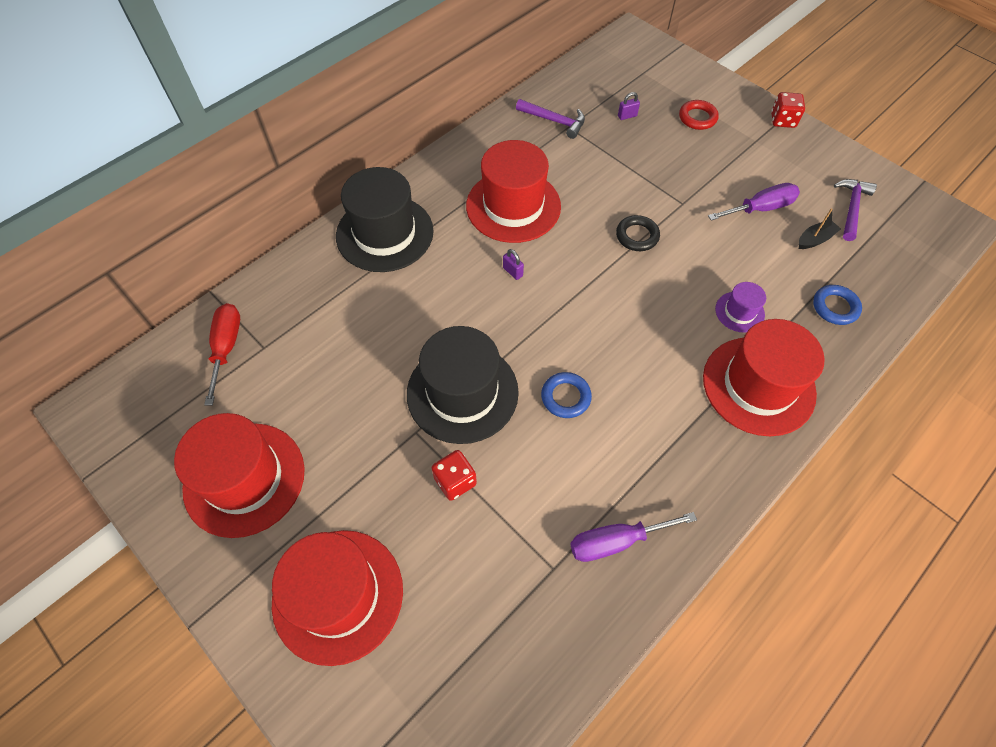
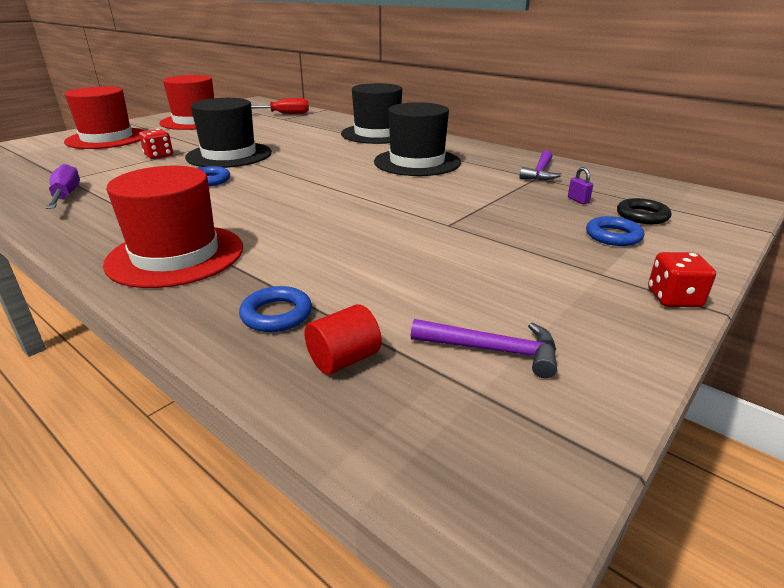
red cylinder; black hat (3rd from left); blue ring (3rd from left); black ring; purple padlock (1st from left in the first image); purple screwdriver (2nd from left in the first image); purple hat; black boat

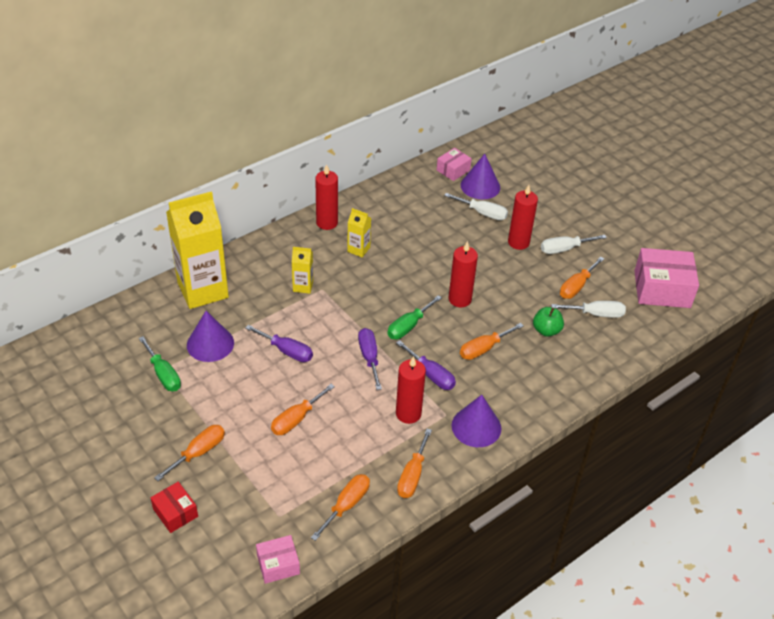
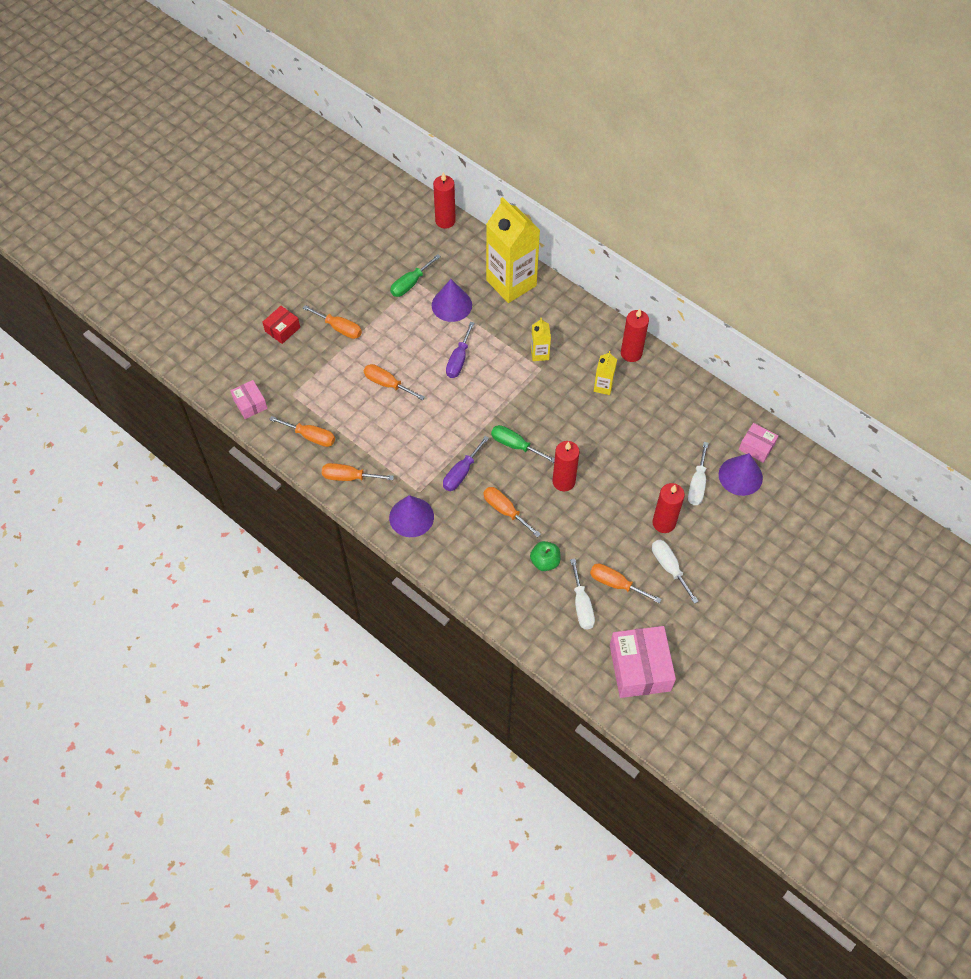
red candle (1st from left); purple screwdriver (2nd from left in the first image)

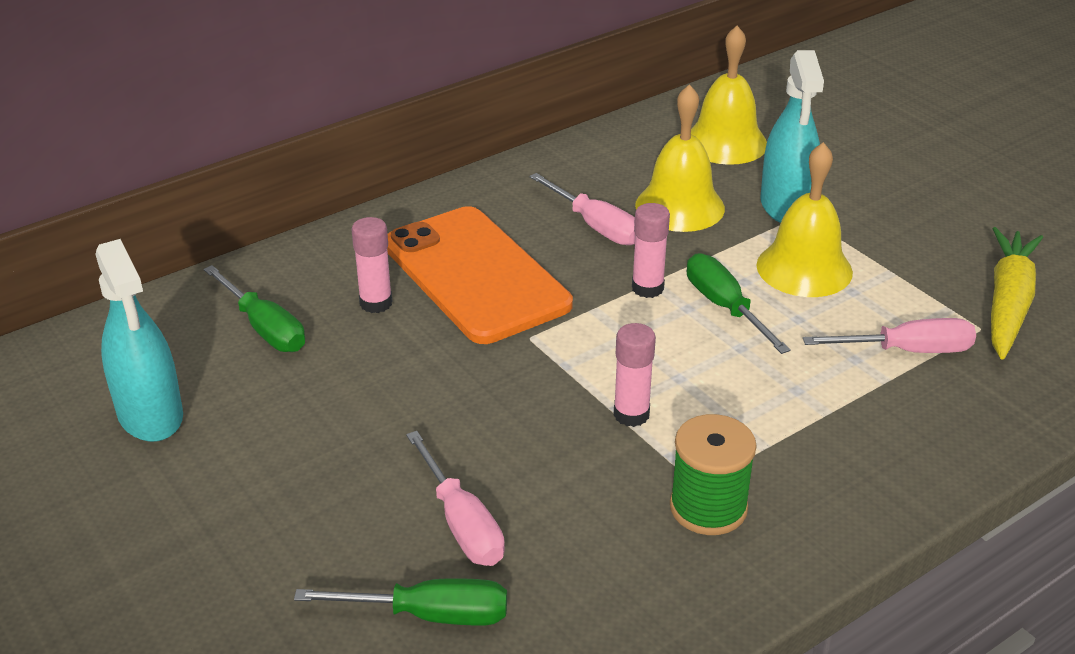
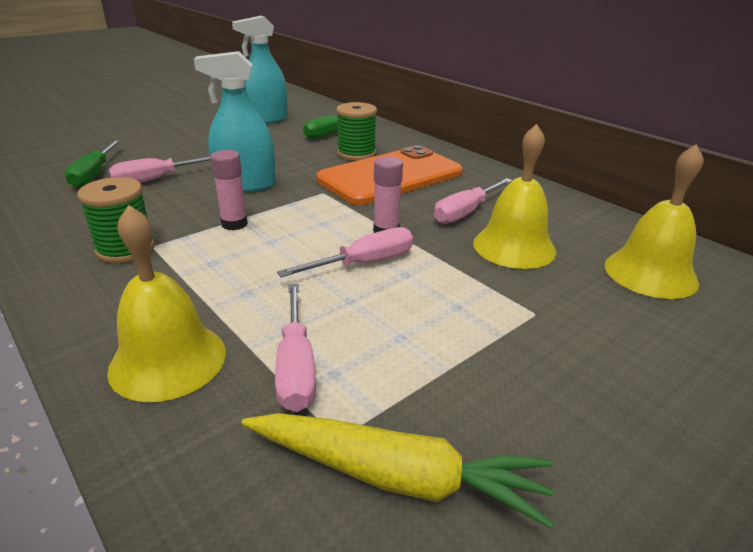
yellow bell (1st from left); turquoise spray bottle (1st from left); pink screwdriver (3rd from left); green spool (2nd from left)

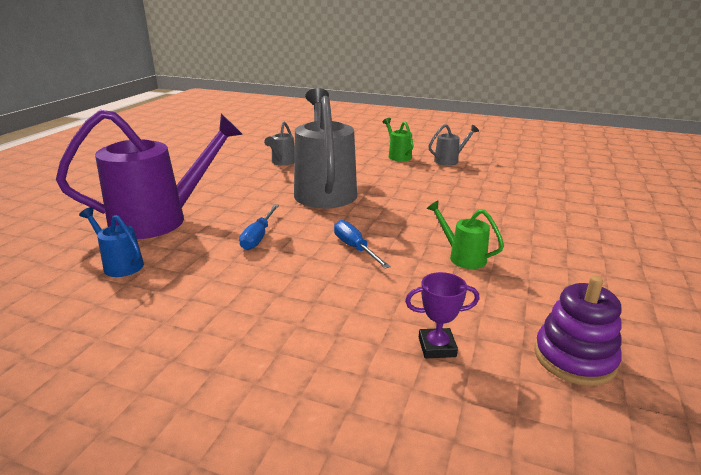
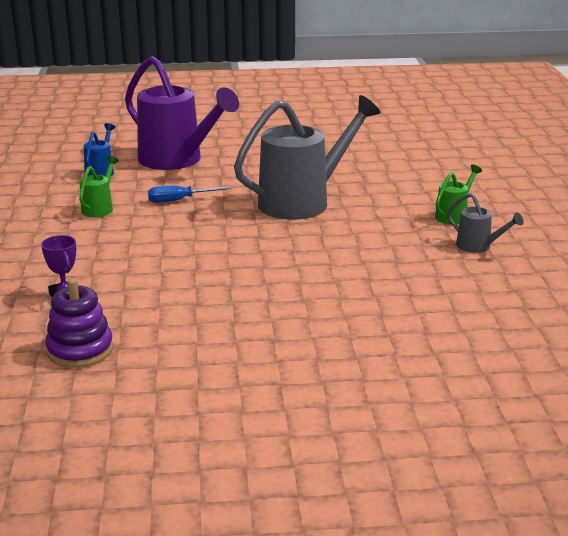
green watering can (1st from left); grey watering can (1st from left in the first image); blue screwdriver (2nd from left in the first image)

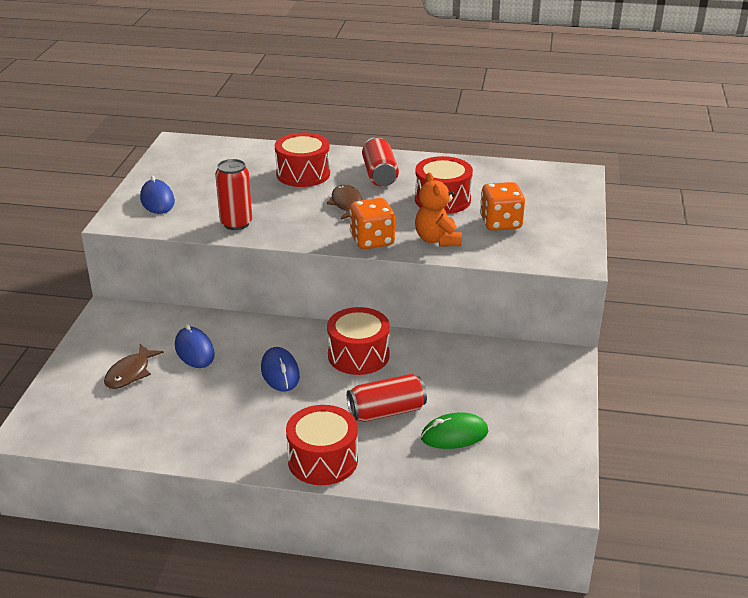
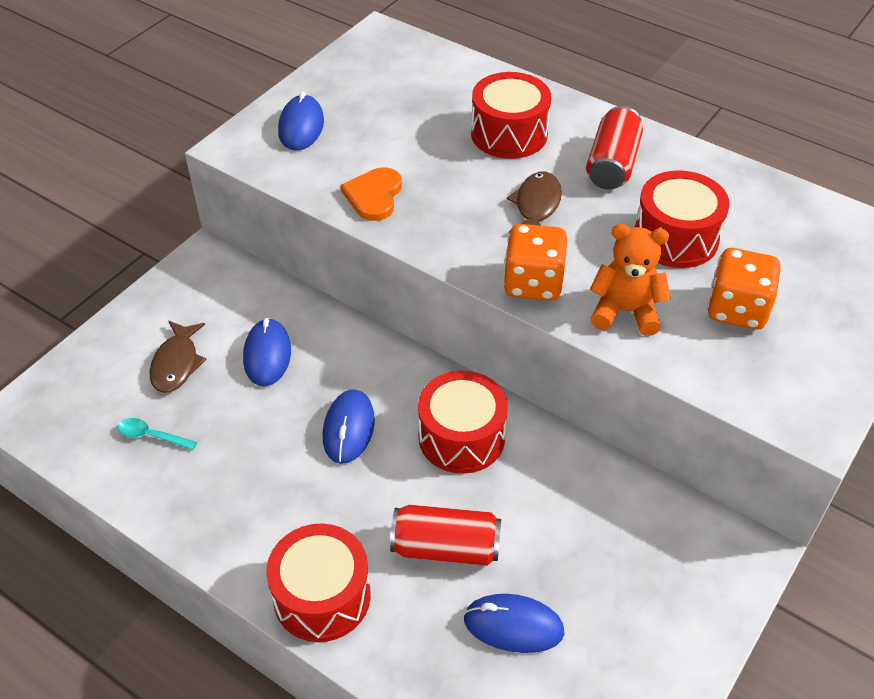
turquoise spoon; brown fish (1st from left); orange heart; blue mouse (4th from left); orange teddy bear

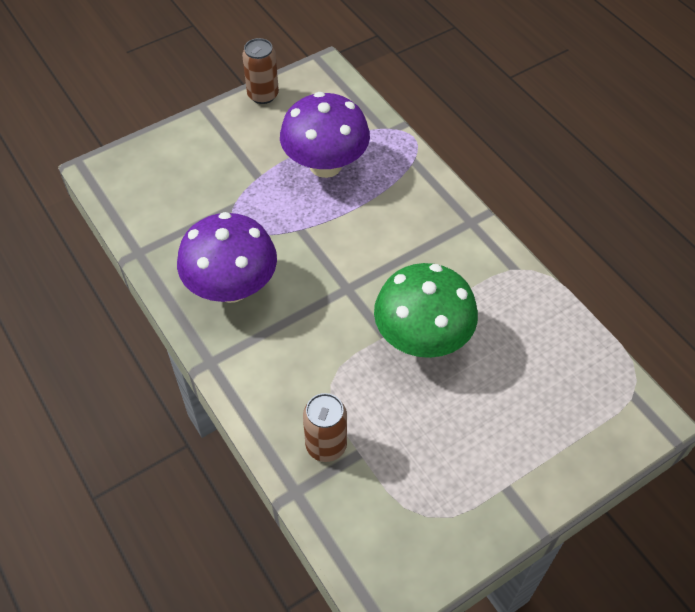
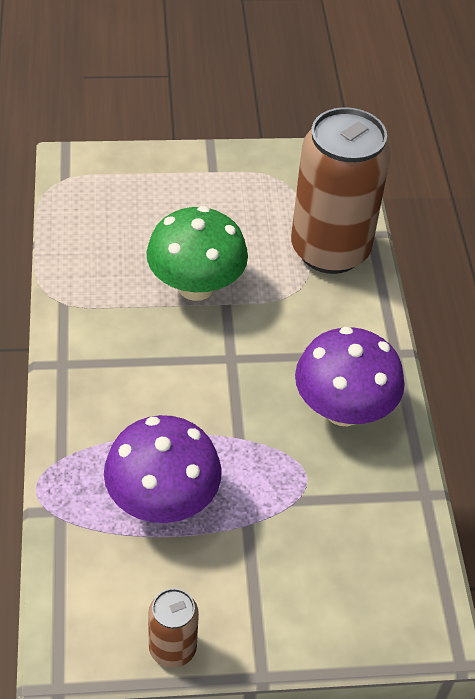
brown can (2nd from left)

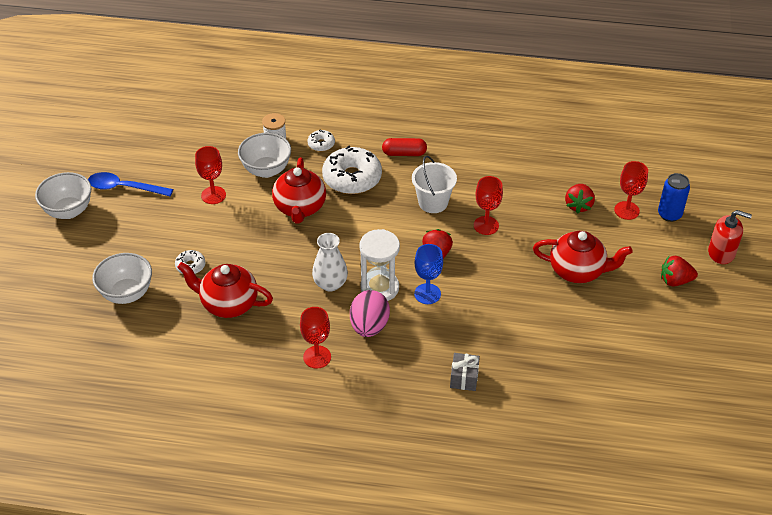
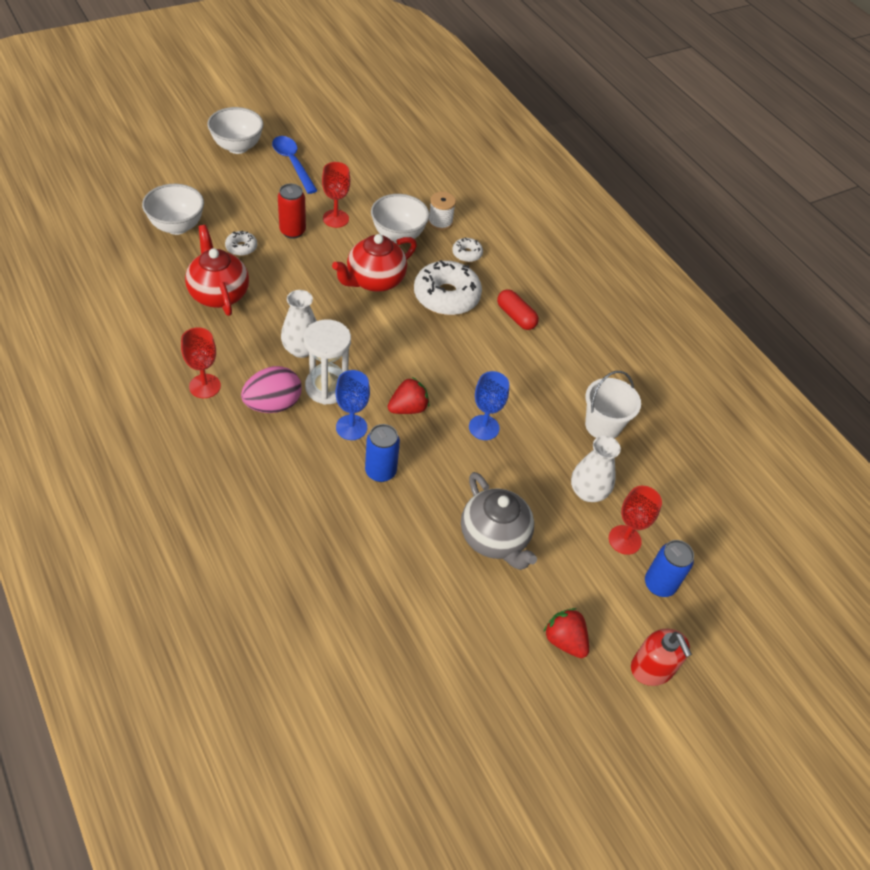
red can; blue can (1st from left); grey teapot; blue goblet (2nd from left); white vase (2nd from left); white bucket; grey gift

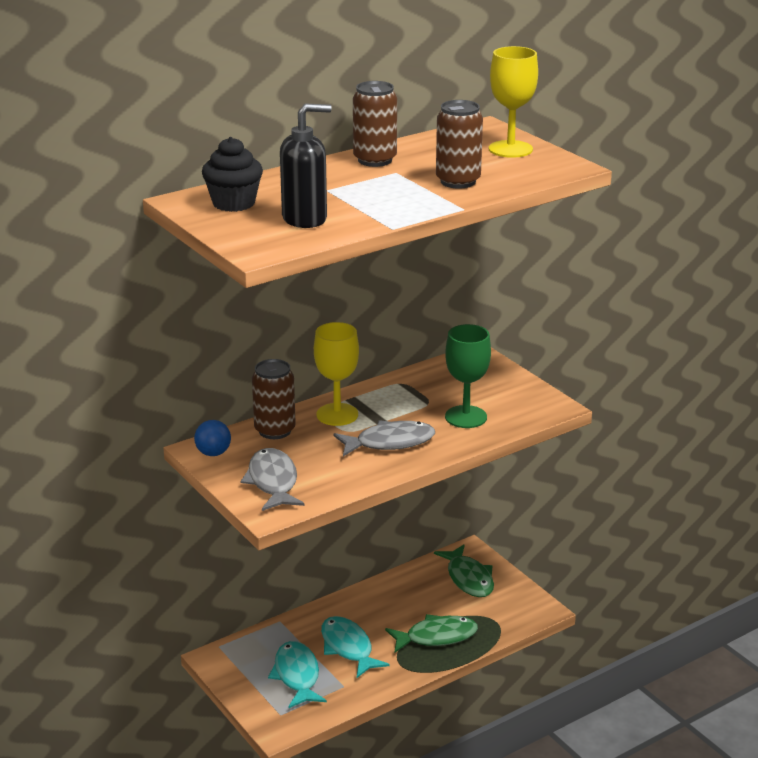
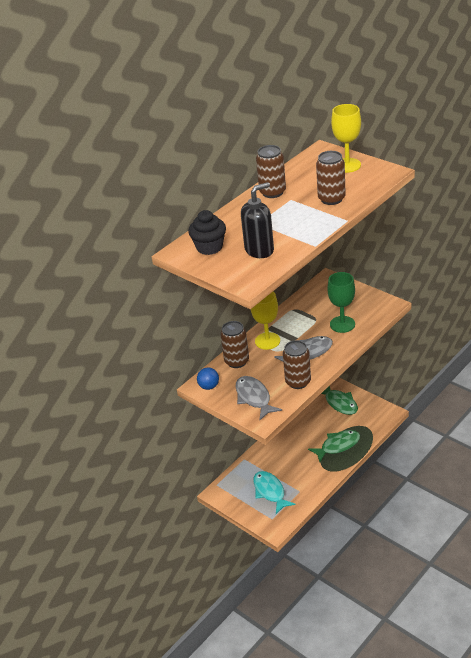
brown can (3rd from left); turquoise fish (2nd from left in the first image)

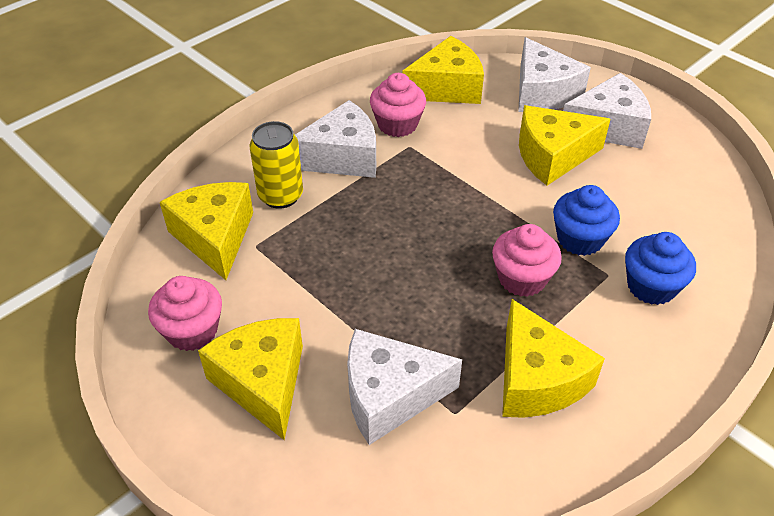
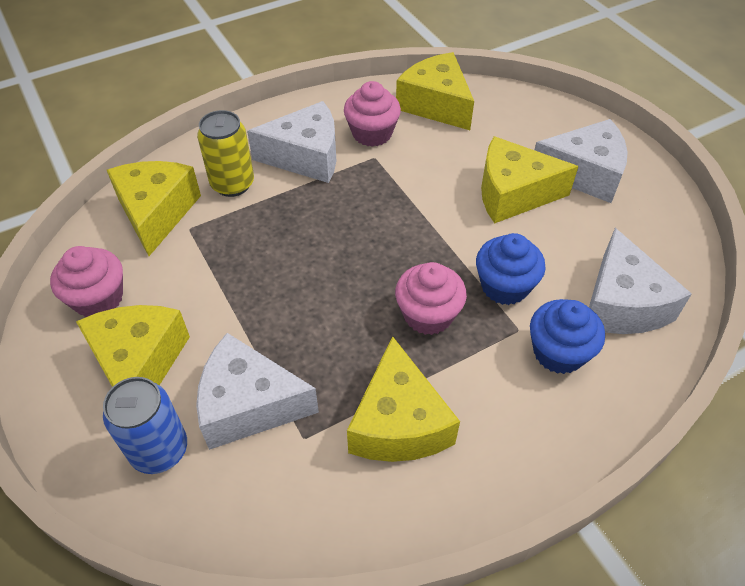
blue can; yellow cheese (4th from left); white cheese (4th from left)

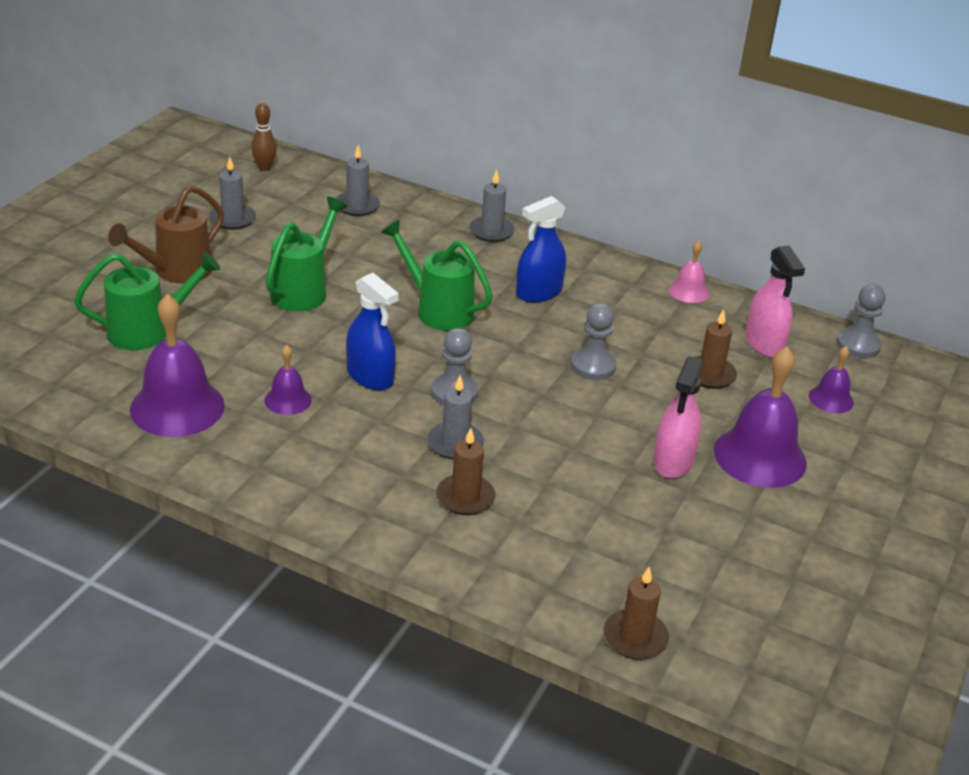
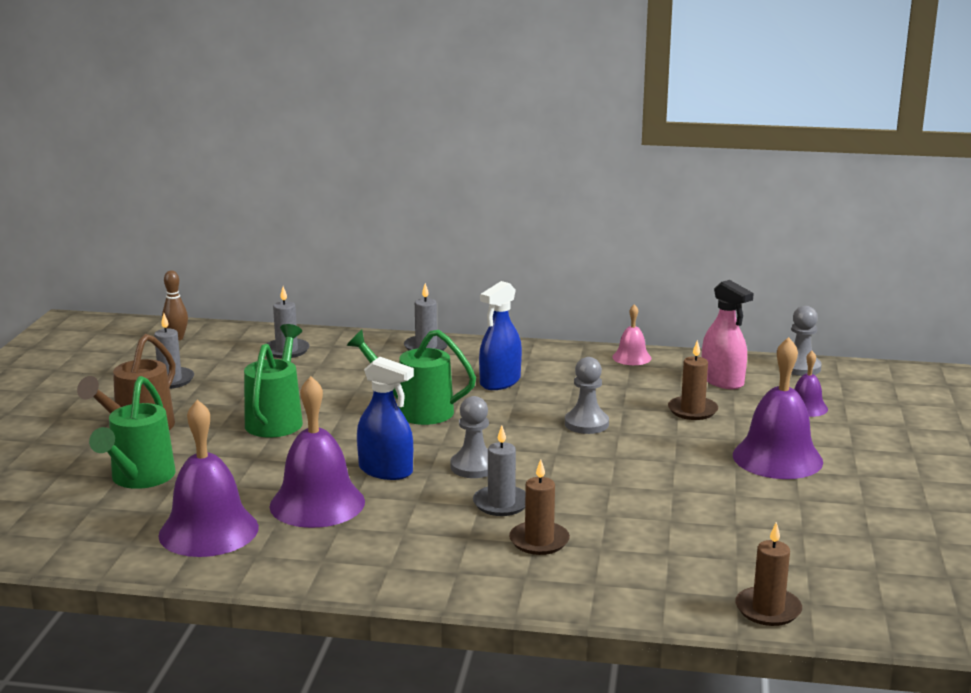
green watering can (1st from left); purple bell (2nd from left); pink spray bottle (1st from left in the first image)

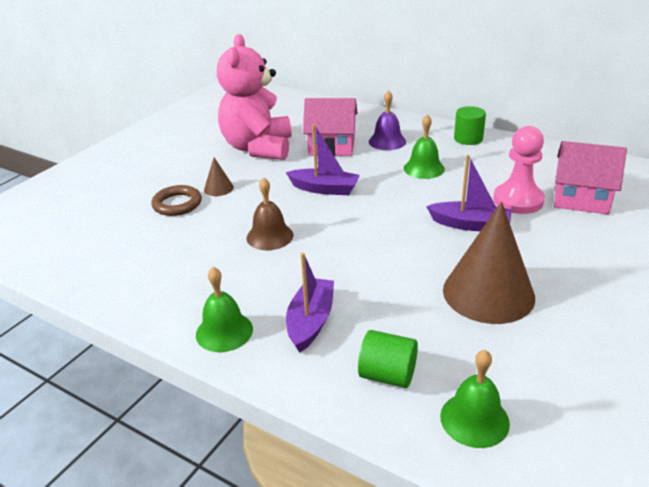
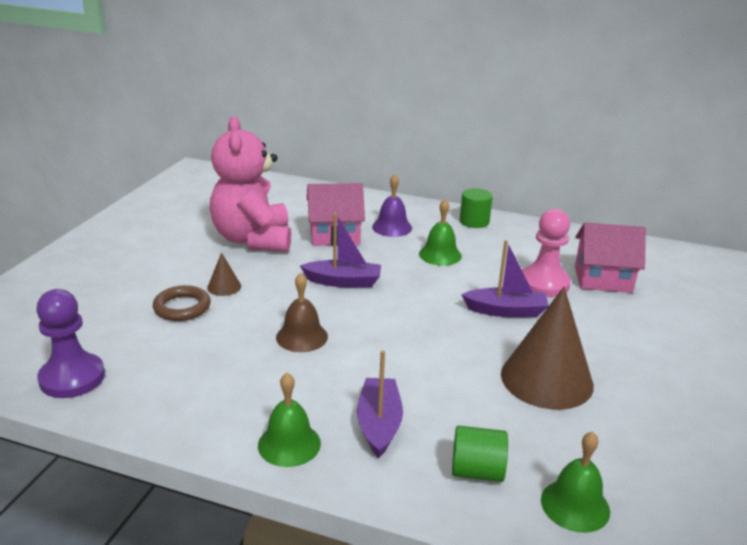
purple pawn

